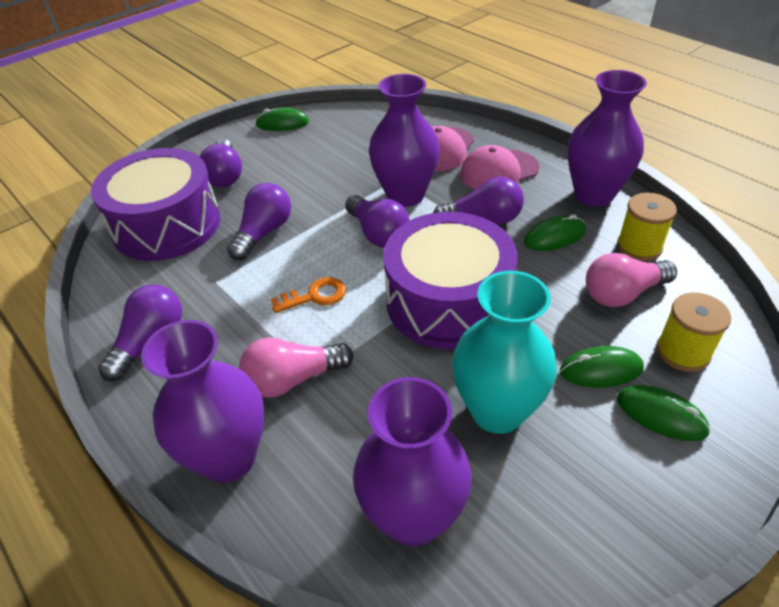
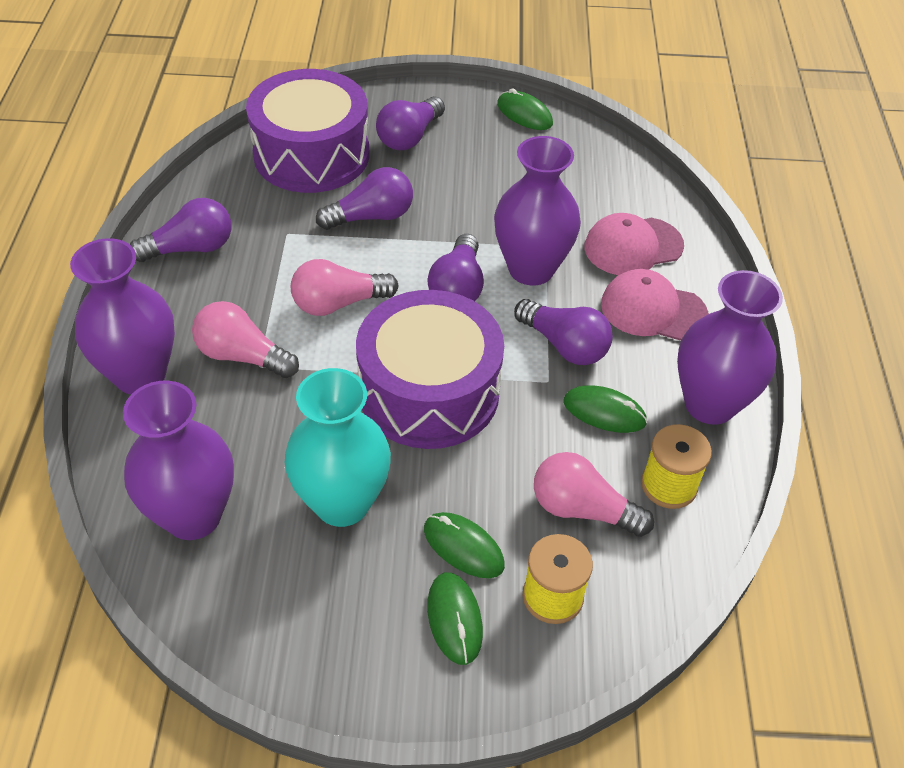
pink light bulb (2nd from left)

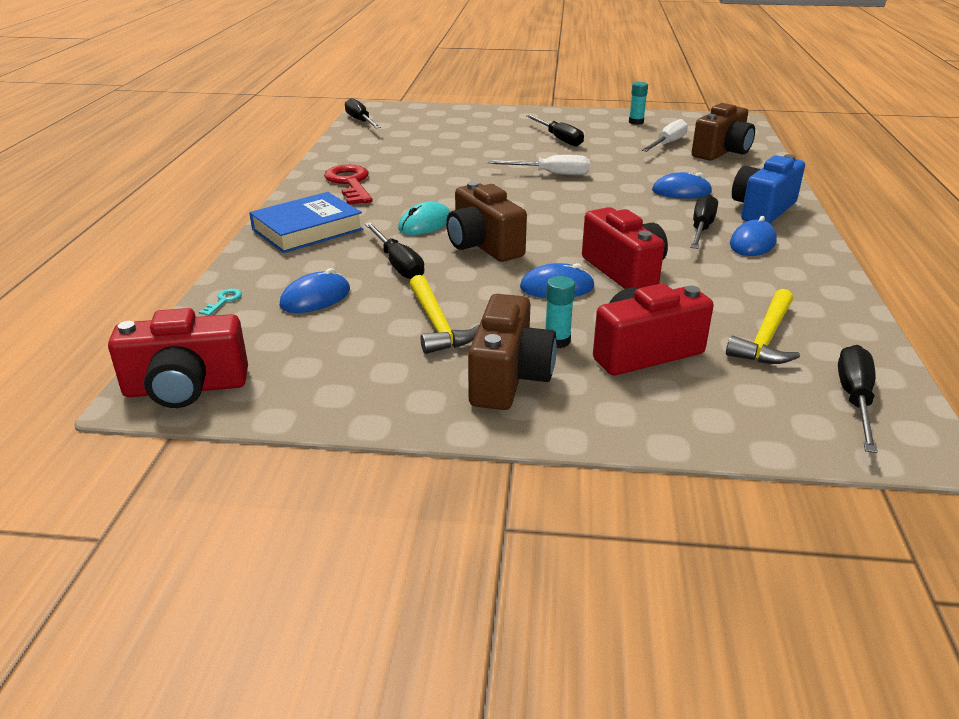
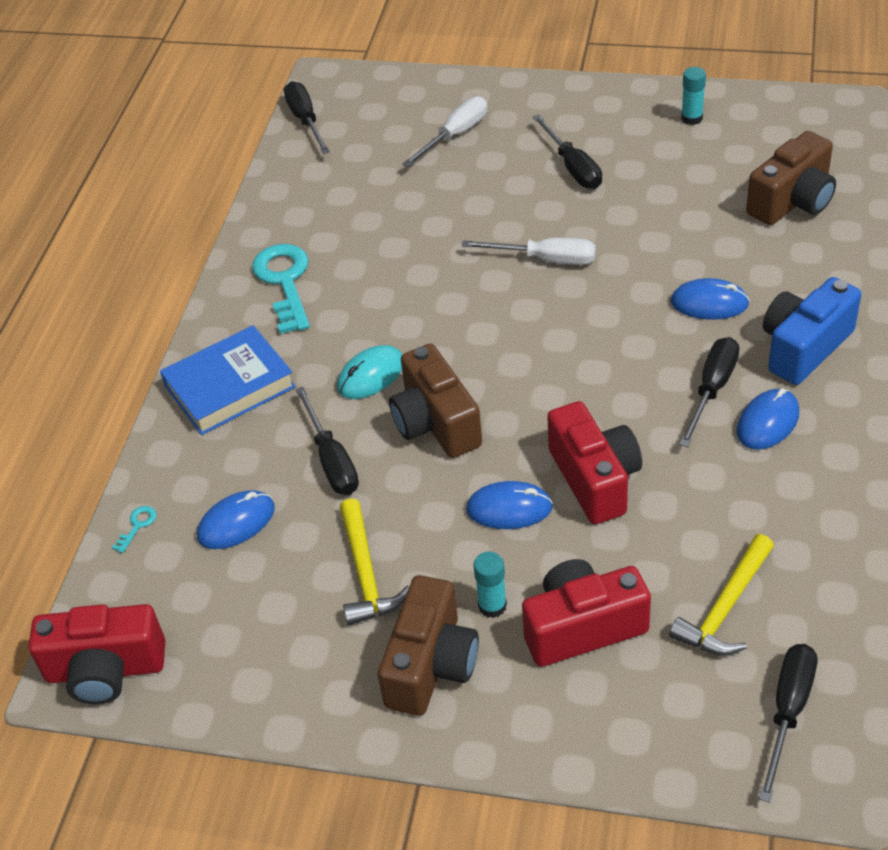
turquoise key (2nd from left); white screwdriver (1st from left)

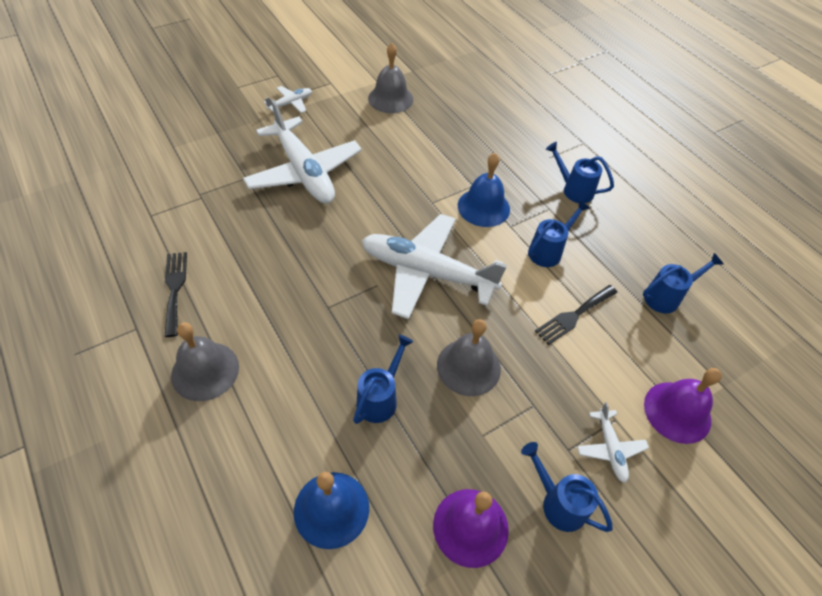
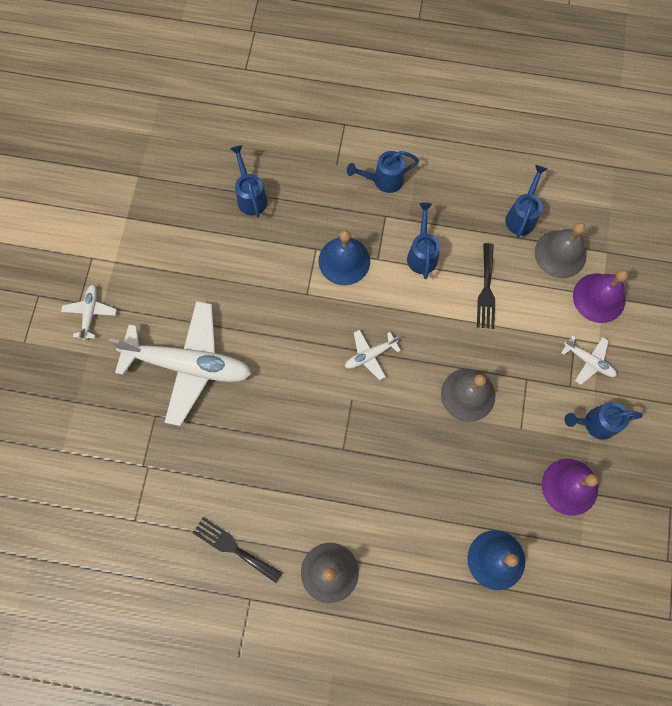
blue watering can (1st from left); white plane (3rd from left); grey bell (3rd from left)

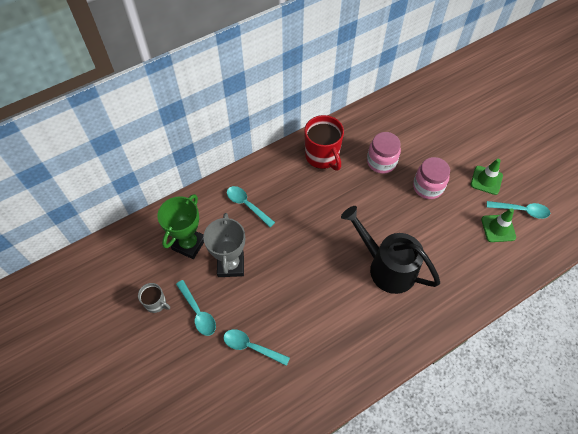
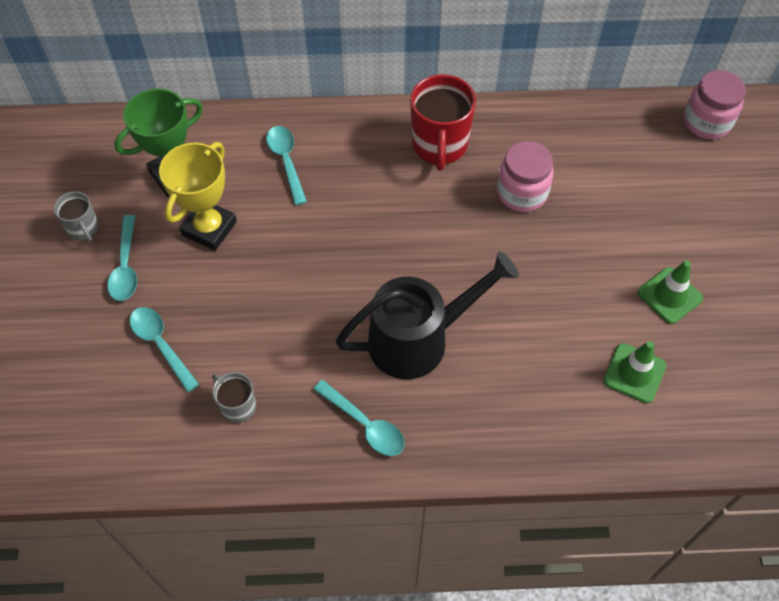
yellow trophy; grey mug (2nd from left); turquoise spoon (4th from left); black watering can; pink jar (2nd from left)

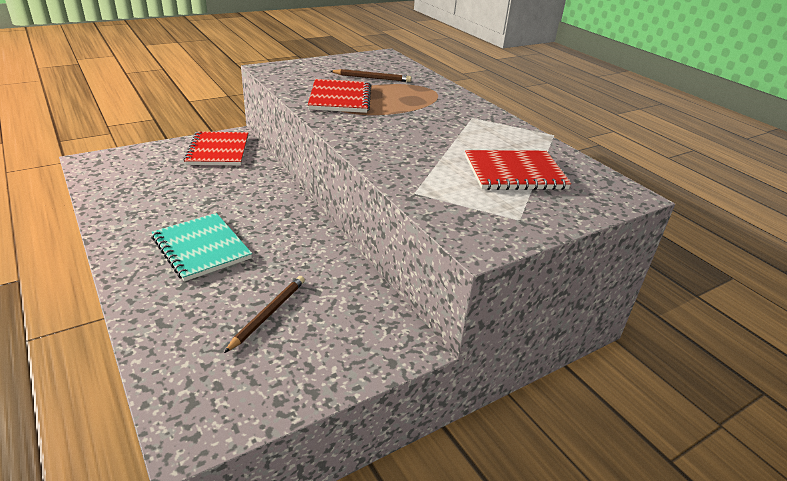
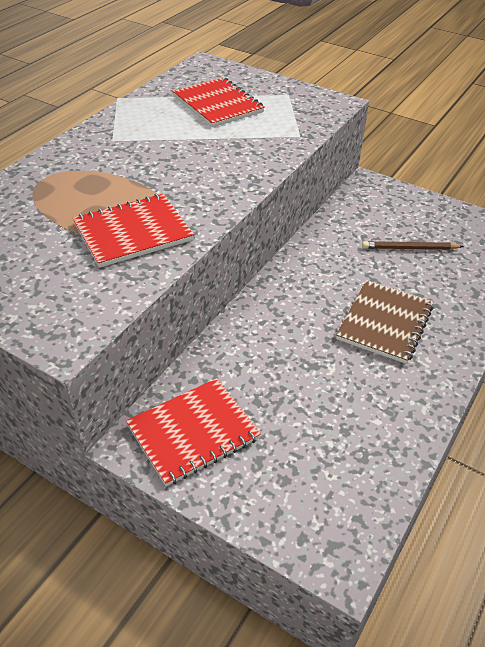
brown notebook; brown pencil (2nd from left in the first image)

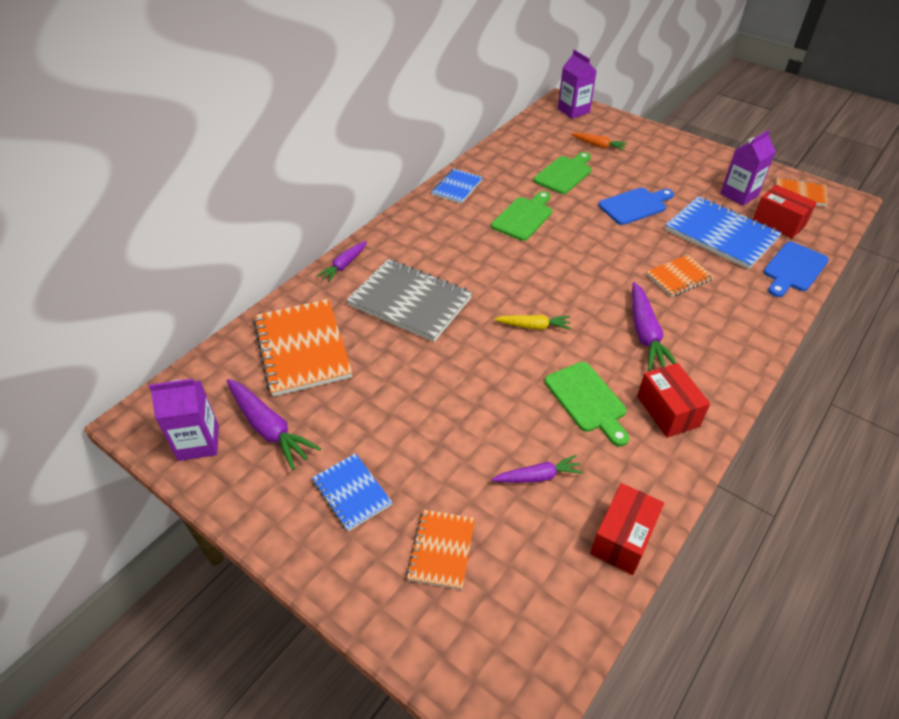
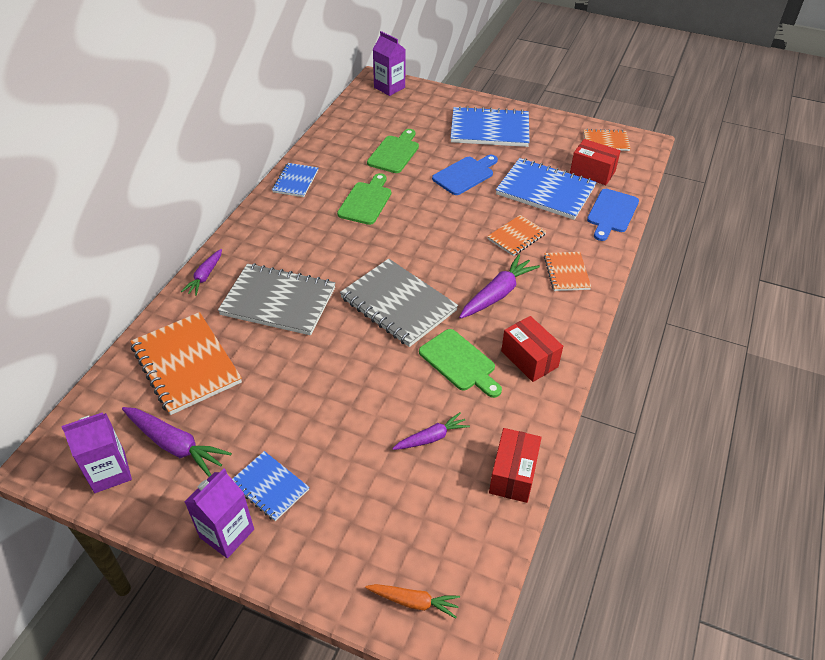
purple carton (2nd from left); grey notebook (2nd from left); orange carrot; blue notebook (3rd from left); purple carrot (4th from left); orange notebook (3rd from left)

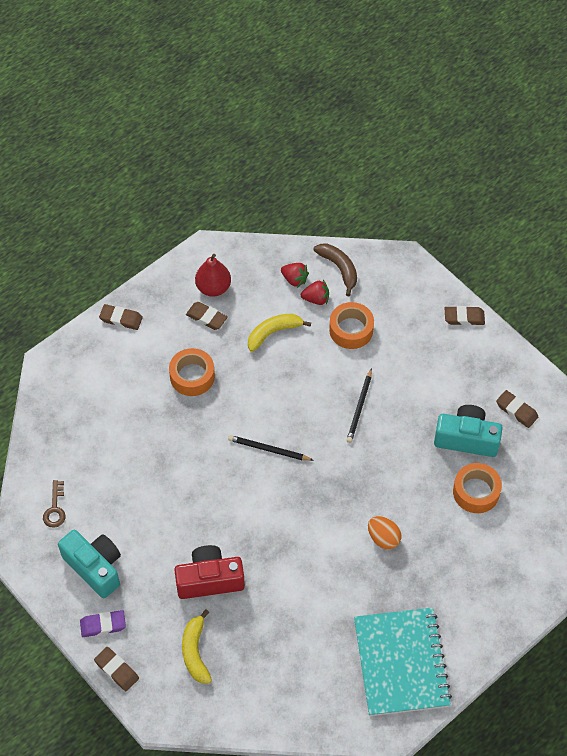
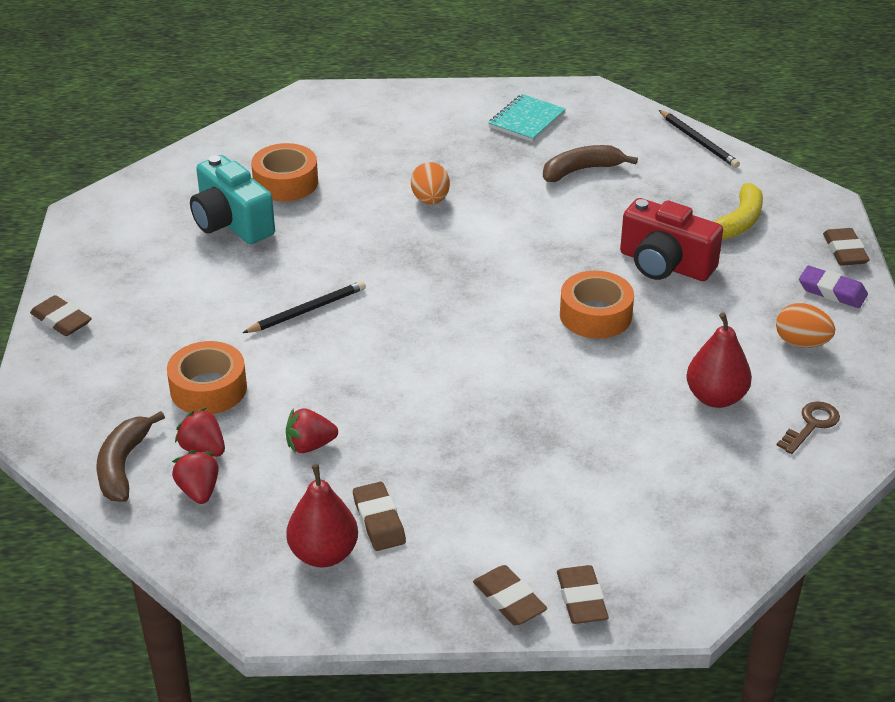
red strawberry (3rd from left); turquoise notebook; brown banana (2nd from left); brown eraser (4th from left); orange tape (3rd from left); black pencil (2nd from left); red pear (2nd from left); orange egg (2nd from left)

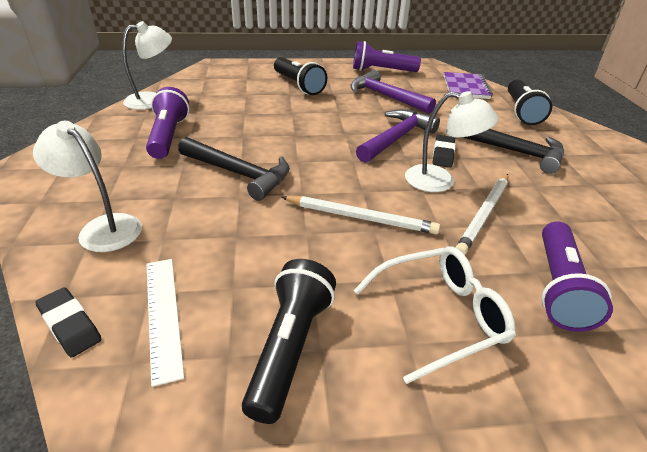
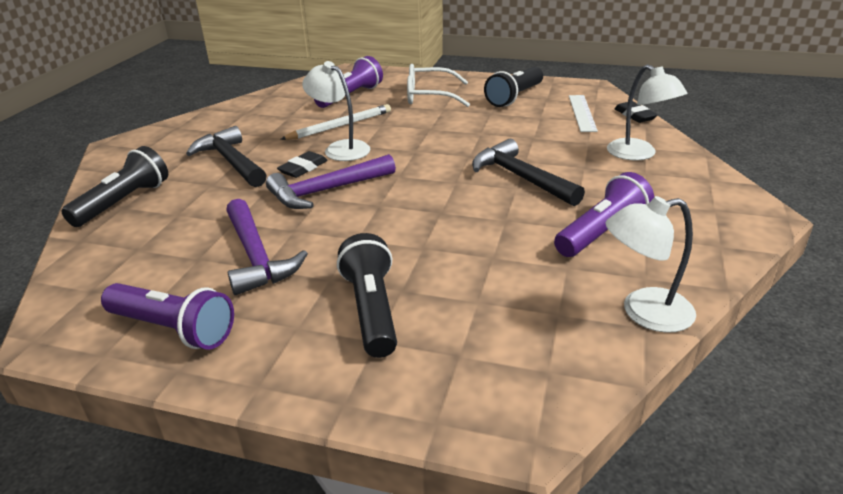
purple flashlight (3rd from left); white pencil (1st from left in the first image); purple notebook

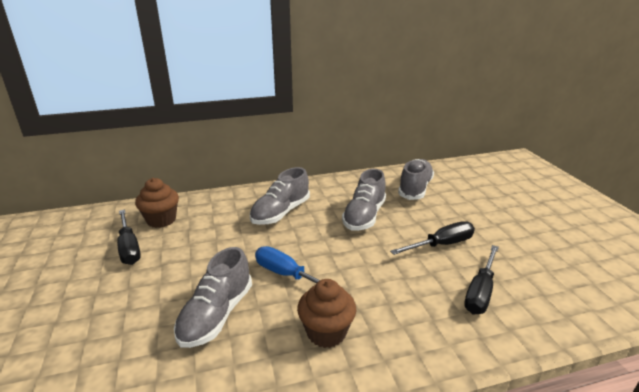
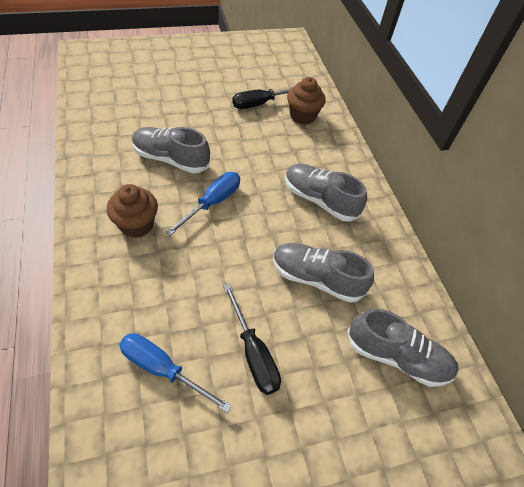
blue screwdriver (1st from left)

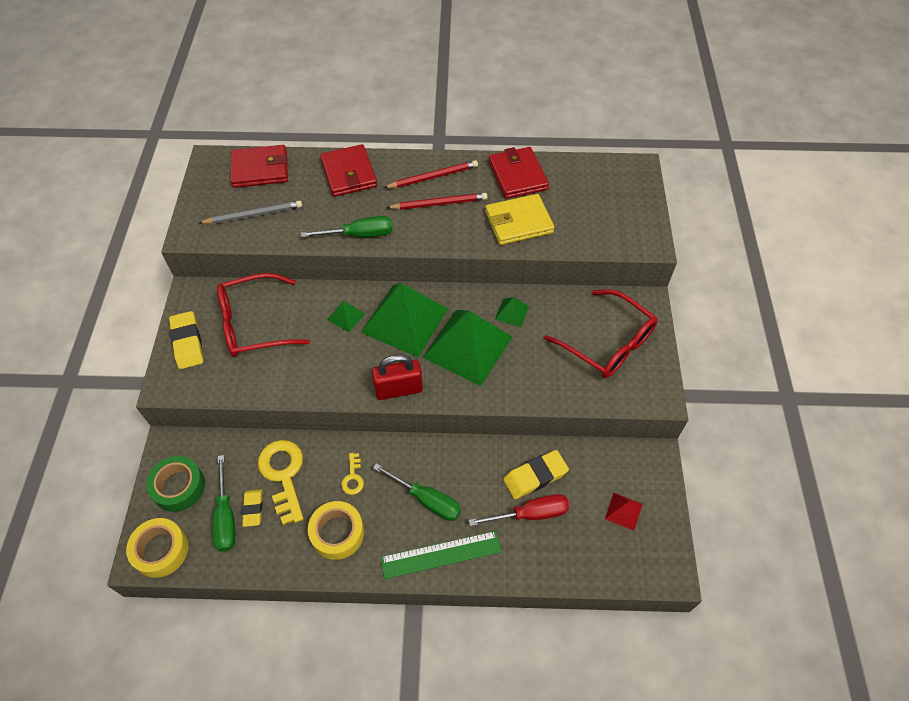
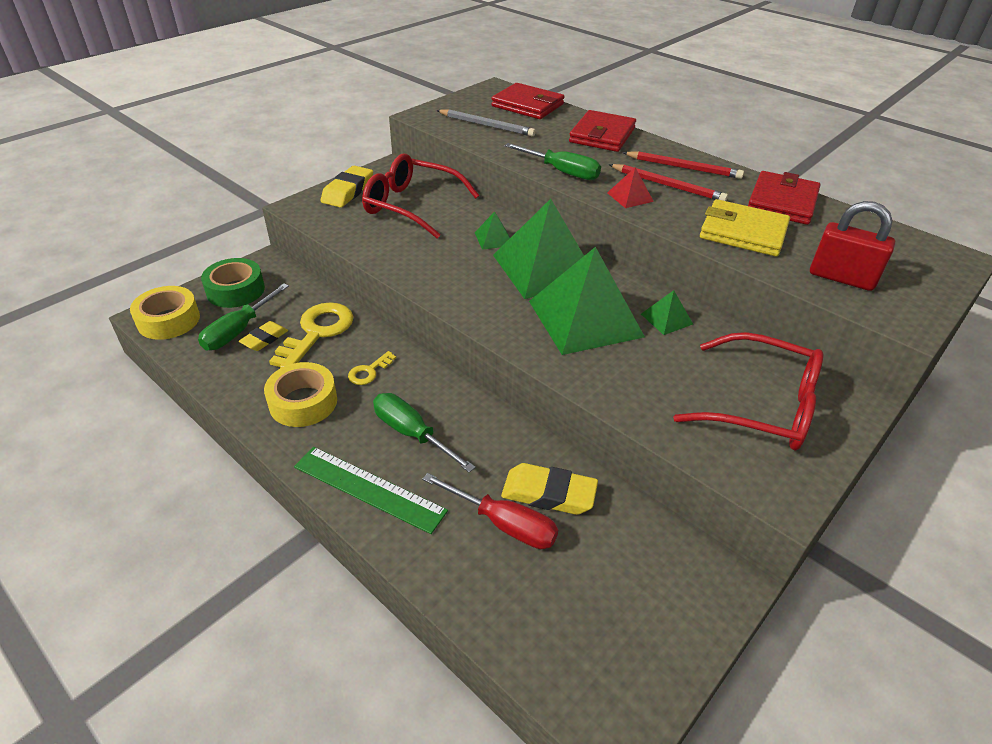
green screwdriver (2nd from left); red pyramid; red glasses (2nd from left); red padlock

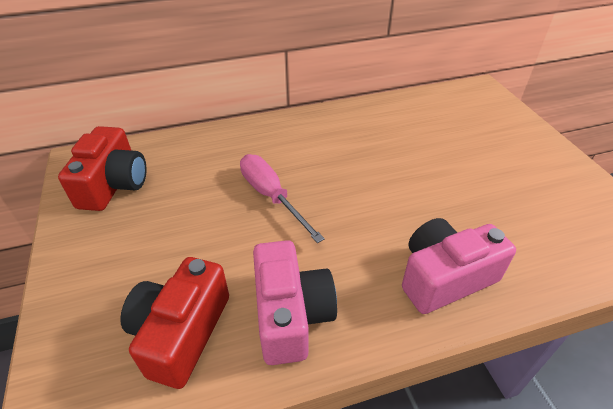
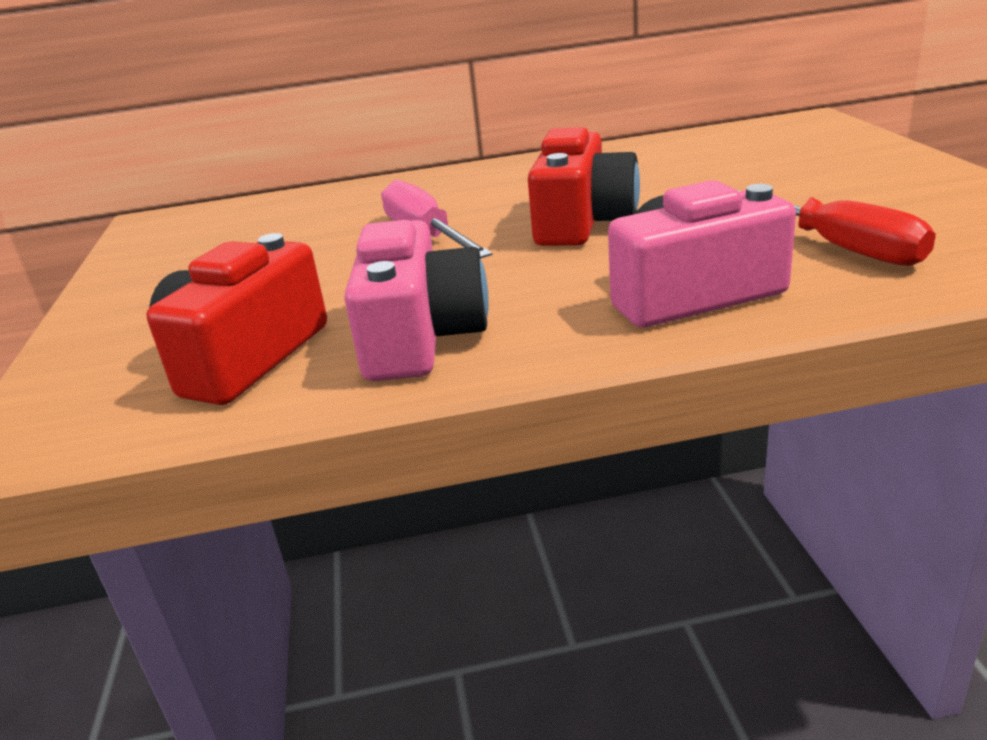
red camera (2nd from left); red screwdriver

